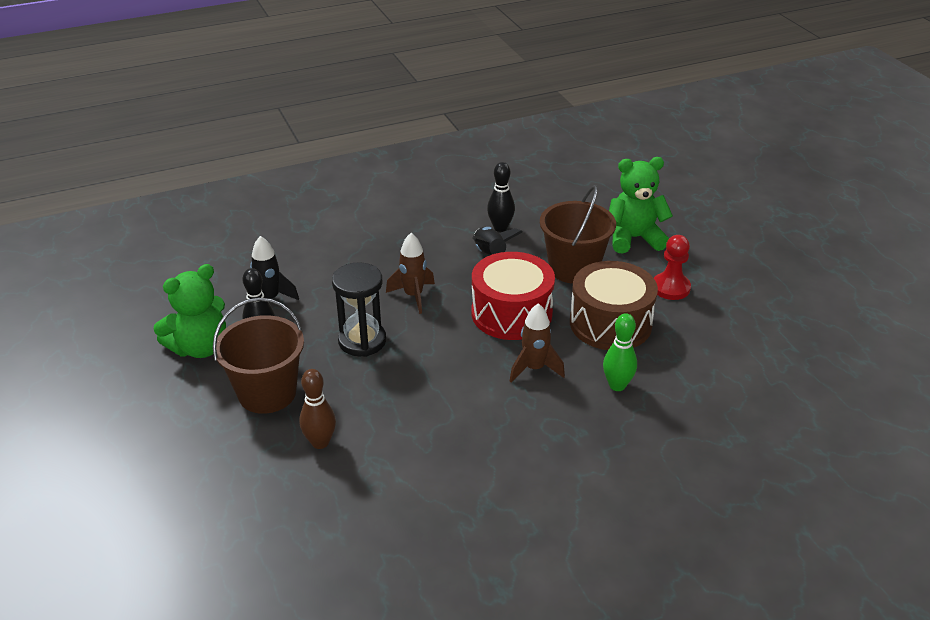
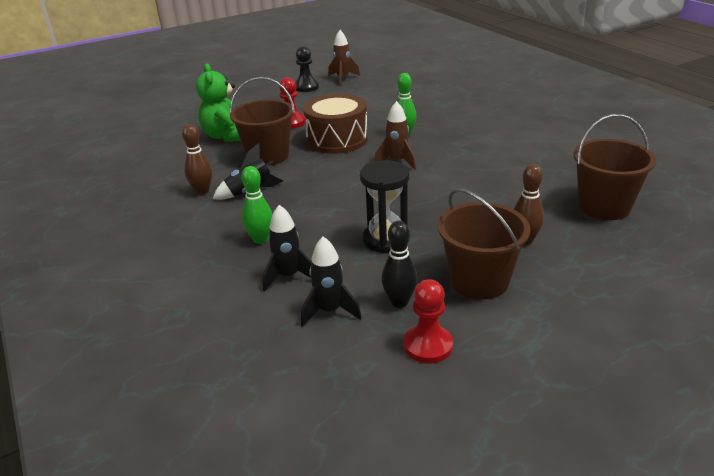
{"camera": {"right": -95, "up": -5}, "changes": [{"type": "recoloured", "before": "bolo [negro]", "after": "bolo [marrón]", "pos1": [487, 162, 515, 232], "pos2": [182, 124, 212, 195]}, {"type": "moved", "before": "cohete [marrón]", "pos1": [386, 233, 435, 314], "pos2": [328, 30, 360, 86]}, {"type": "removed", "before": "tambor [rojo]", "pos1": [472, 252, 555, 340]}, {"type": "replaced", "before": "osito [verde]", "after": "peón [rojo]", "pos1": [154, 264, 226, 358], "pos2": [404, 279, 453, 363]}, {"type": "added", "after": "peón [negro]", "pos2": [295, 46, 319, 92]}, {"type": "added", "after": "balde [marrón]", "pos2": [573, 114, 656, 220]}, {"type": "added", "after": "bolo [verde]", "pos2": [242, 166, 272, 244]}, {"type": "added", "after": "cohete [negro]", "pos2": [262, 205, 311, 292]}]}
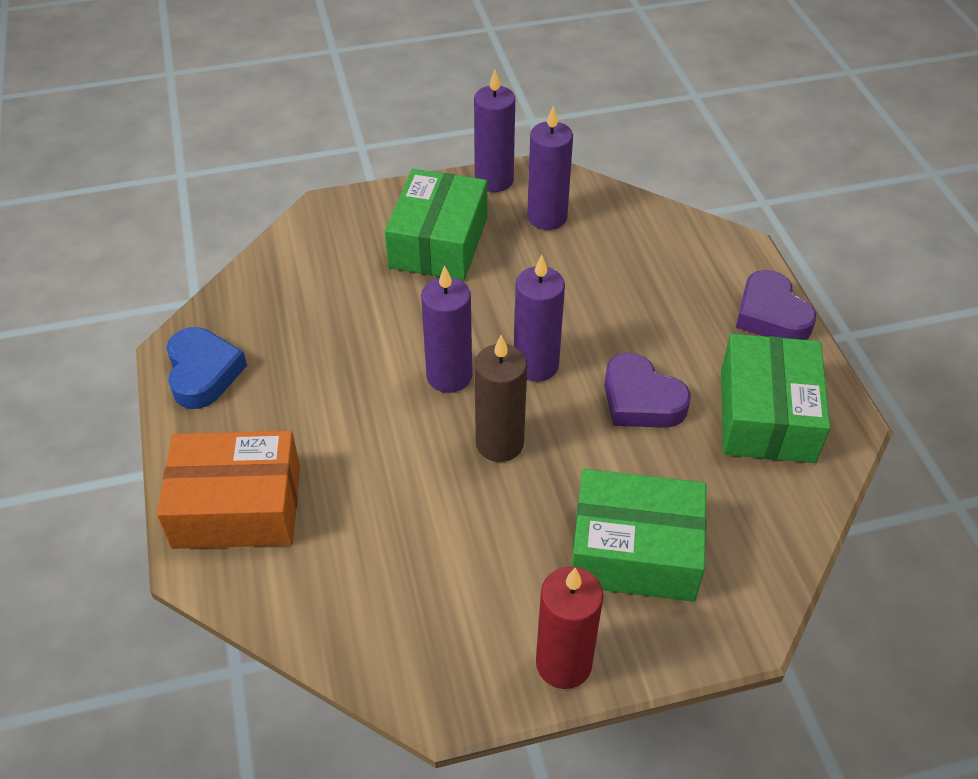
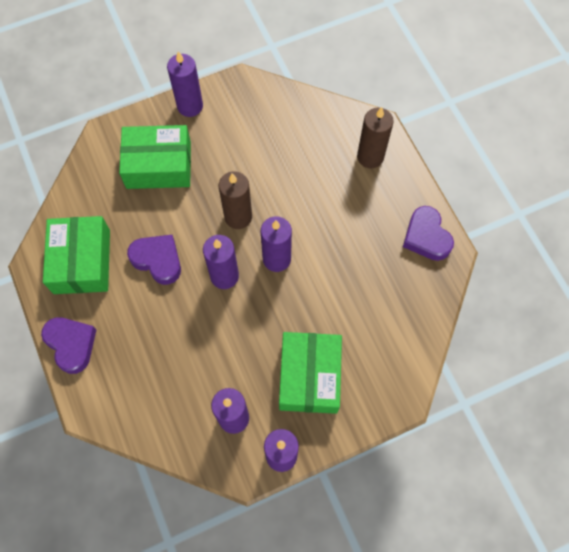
{"camera": {"right": 170, "up": 20}, "changes": [{"type": "recoloured", "before": "corazón [azul]", "after": "corazón [morado]", "pos1": [166, 327, 247, 409], "pos2": [403, 206, 454, 261]}, {"type": "replaced", "before": "caja [naranja]", "after": "vela [marrón]", "pos1": [157, 431, 300, 549], "pos2": [357, 107, 394, 169]}, {"type": "recoloured", "before": "vela [rojo]", "after": "vela [morado]", "pos1": [536, 566, 603, 689], "pos2": [167, 51, 203, 117]}]}
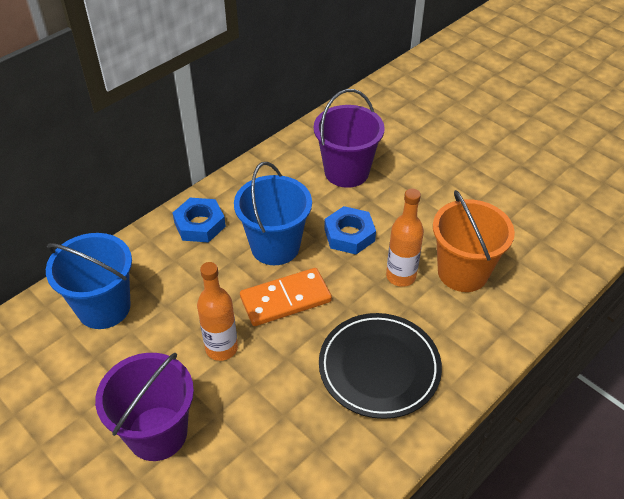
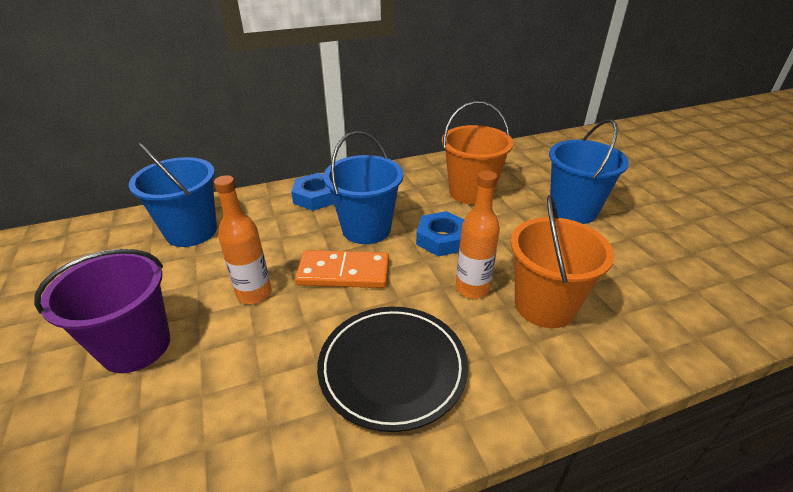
{"camera": {"right": 25, "up": -10}, "changes": [{"type": "recoloured", "before": "balde [morado]", "after": "balde [naranja]", "pos1": [314, 89, 385, 188], "pos2": [442, 101, 513, 205]}, {"type": "added", "after": "balde [azul]", "pos2": [549, 119, 629, 224]}]}
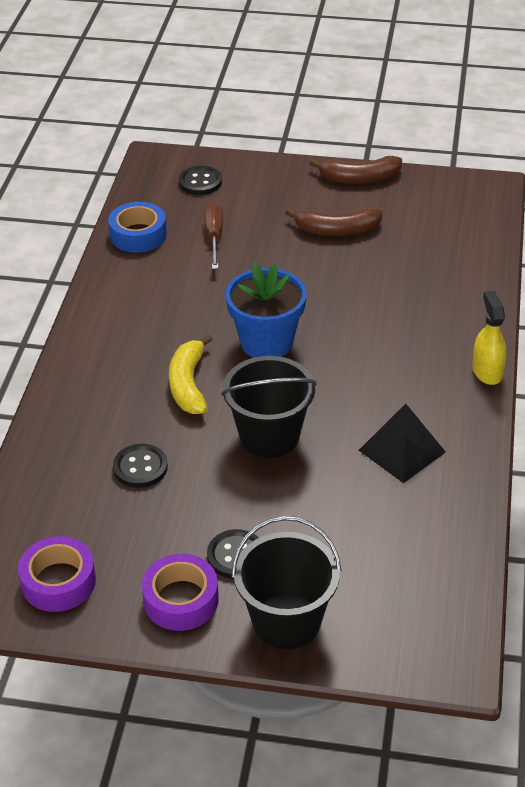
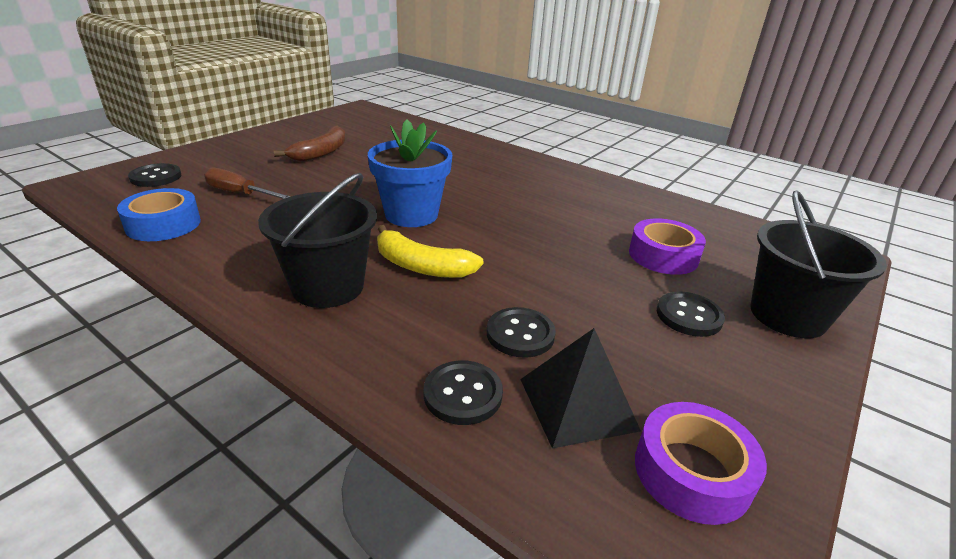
{"camera": {"right": -65, "up": -10}, "changes": [{"type": "removed", "before": "plátano [marrón]", "pos1": [309, 156, 402, 184]}, {"type": "removed", "before": "pulverizador [amarillo]", "pos1": [472, 291, 506, 385]}, {"type": "moved", "before": "balde [negro]", "pos1": [221, 356, 317, 458], "pos2": [258, 173, 377, 308]}, {"type": "moved", "before": "pirámide [negro]", "pos1": [359, 404, 446, 483], "pos2": [520, 328, 641, 449]}, {"type": "moved", "before": "cinta adhesiva [morado]", "pos1": [141, 554, 219, 631], "pos2": [629, 218, 706, 275]}, {"type": "added", "after": "botón [negro]", "pos2": [424, 360, 503, 425]}]}
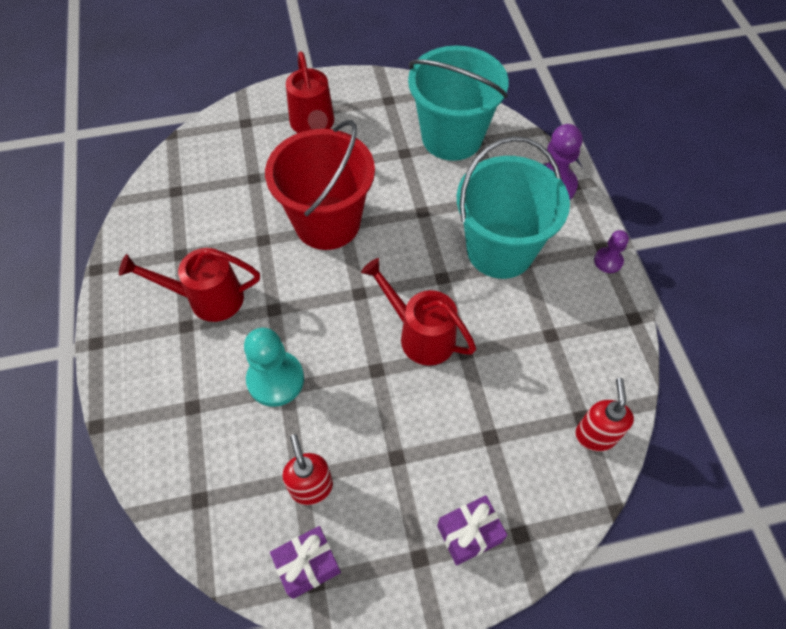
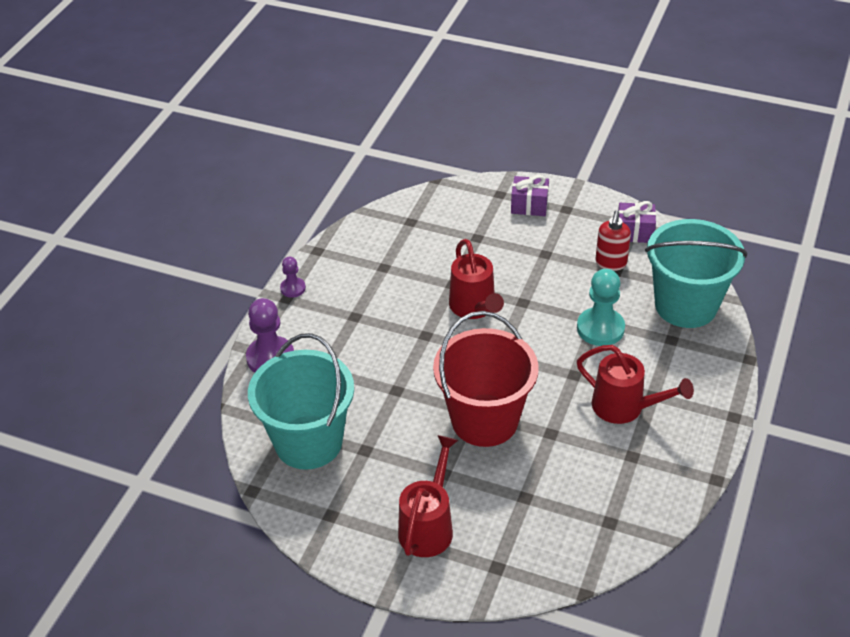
{"camera": {"right": -145, "up": -15}, "changes": [{"type": "moved", "before": "balde [turquesa]", "pos1": [457, 136, 570, 279], "pos2": [645, 219, 747, 328]}, {"type": "removed", "before": "dispensador de jabón [rojo]", "pos1": [575, 378, 634, 451]}]}
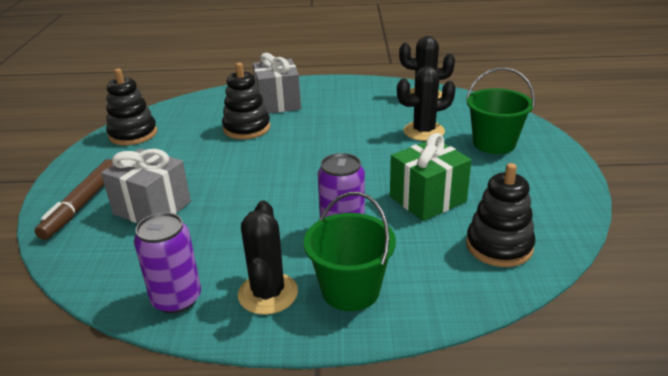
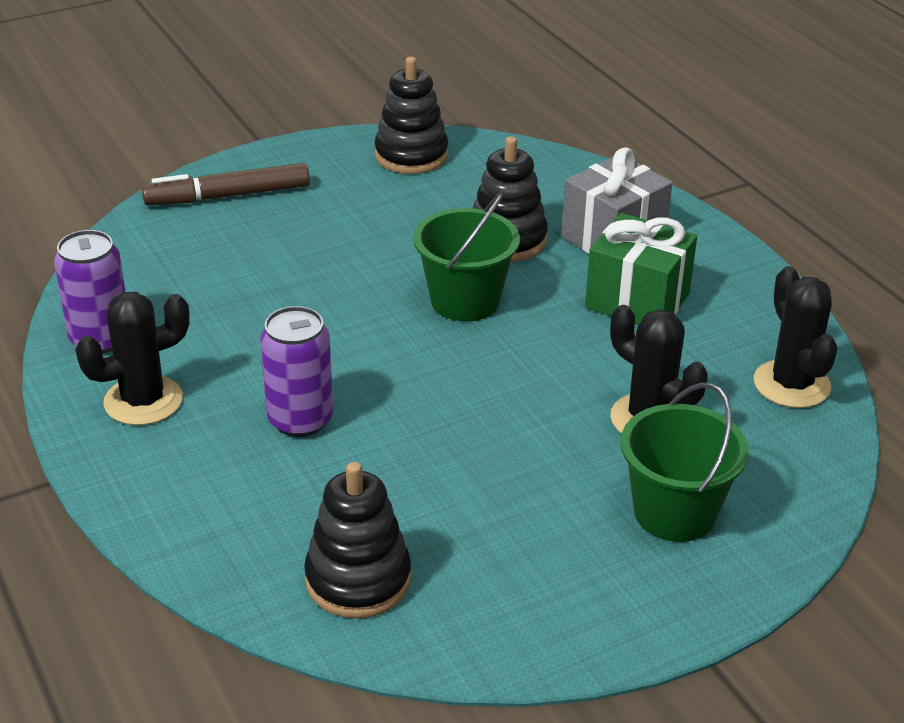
{"camera": {"right": 60, "up": 5}, "changes": [{"type": "moved", "before": "regalo [verde]", "pos1": [390, 133, 471, 221], "pos2": [585, 213, 697, 325]}, {"type": "removed", "before": "regalo [gris]", "pos1": [101, 148, 191, 223]}, {"type": "moved", "before": "balde [verde]", "pos1": [304, 192, 396, 311], "pos2": [413, 193, 520, 322]}]}
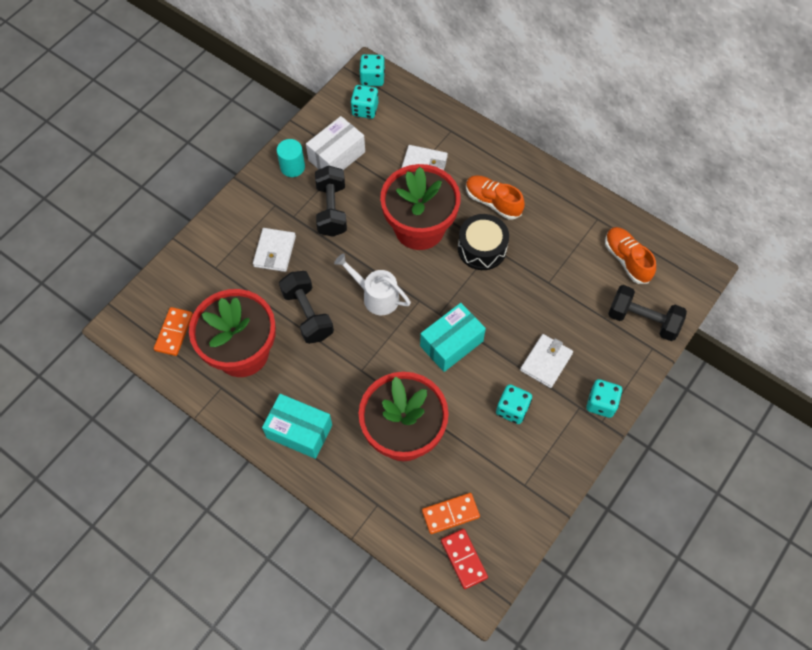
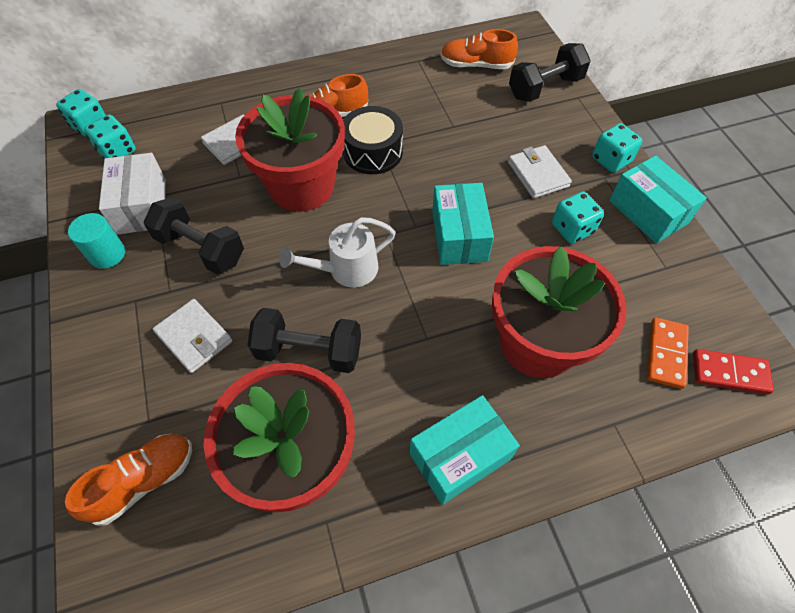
{"camera": {"right": -55, "up": -5}, "changes": [{"type": "removed", "before": "ficha de dominó [naranja]", "pos1": [154, 307, 193, 356]}, {"type": "added", "after": "caja [turquesa]", "pos2": [609, 156, 707, 244]}, {"type": "added", "after": "zapato [naranja]", "pos2": [65, 434, 192, 526]}]}
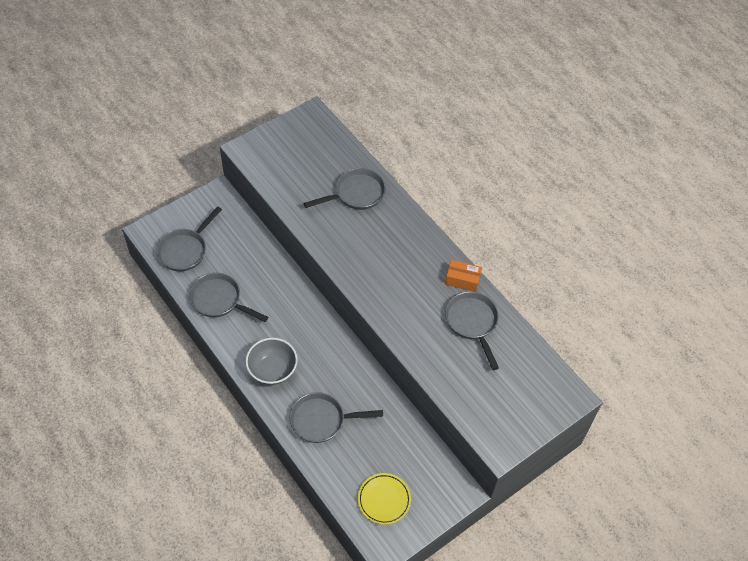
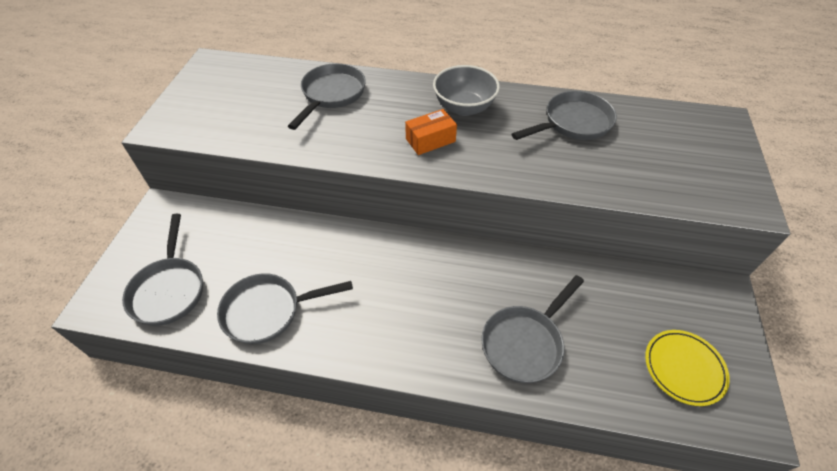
{"camera": {"right": -40, "up": -5}, "changes": [{"type": "moved", "before": "caja [naranja]", "pos1": [445, 260, 482, 292], "pos2": [405, 109, 457, 155]}, {"type": "turned", "before": "sartén [gris]", "pos1": [445, 291, 499, 370], "pos2": [512, 91, 617, 140], "turn": 120}, {"type": "moved", "before": "cuenco [gris]", "pos1": [246, 338, 298, 385], "pos2": [433, 65, 500, 116]}]}
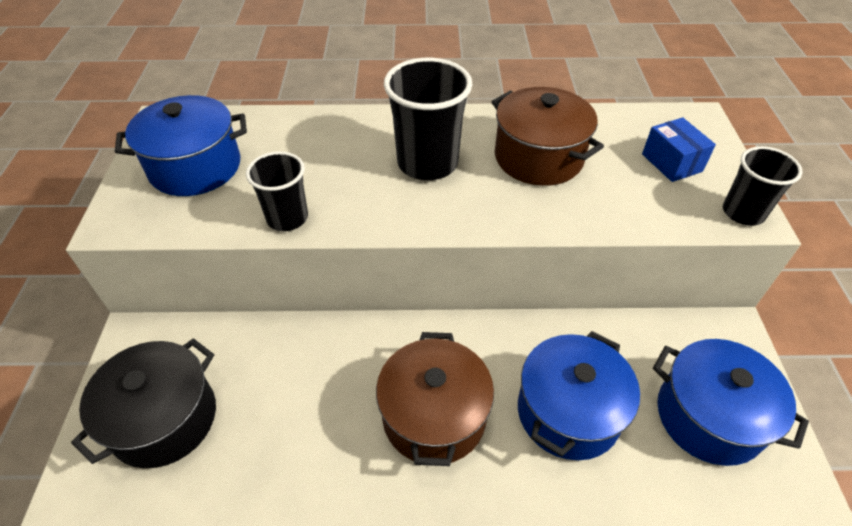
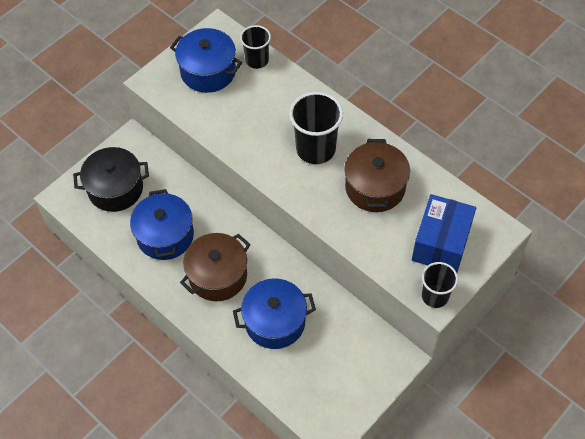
{"camera": {"right": 45, "up": 10}, "changes": [{"type": "resized", "before": "caja [azul]", "pos1": [642, 117, 716, 182], "pos2": [412, 194, 476, 272], "scale": 1.72}, {"type": "moved", "before": "vaso [negro]", "pos1": [246, 151, 308, 231], "pos2": [240, 25, 271, 69]}, {"type": "moved", "before": "olla [azul]", "pos1": [653, 339, 809, 466], "pos2": [130, 189, 194, 260]}]}
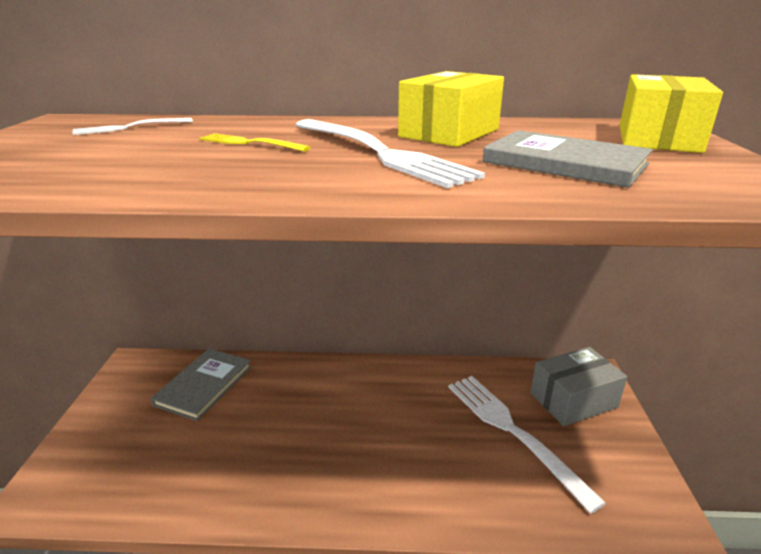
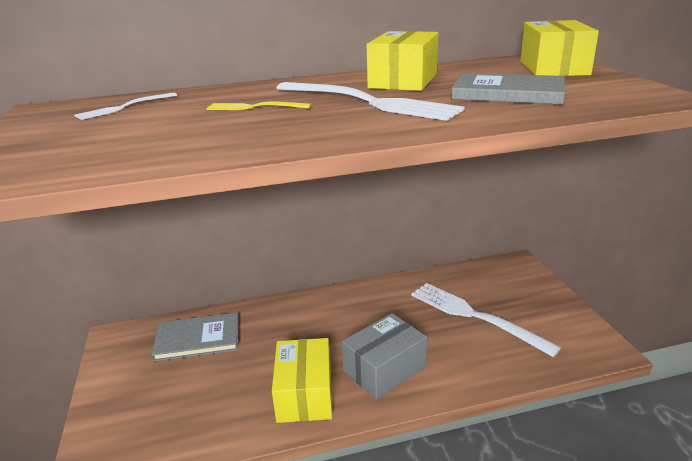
{"camera": {"right": -15, "up": 0}, "changes": [{"type": "moved", "before": "caja [gris]", "pos1": [530, 347, 627, 426], "pos2": [342, 313, 427, 399]}, {"type": "turned", "before": "libro [gris]", "pos1": [150, 348, 252, 421], "pos2": [152, 313, 239, 362], "turn": 75}, {"type": "added", "after": "caja [amarillo]", "pos2": [272, 338, 332, 423]}]}
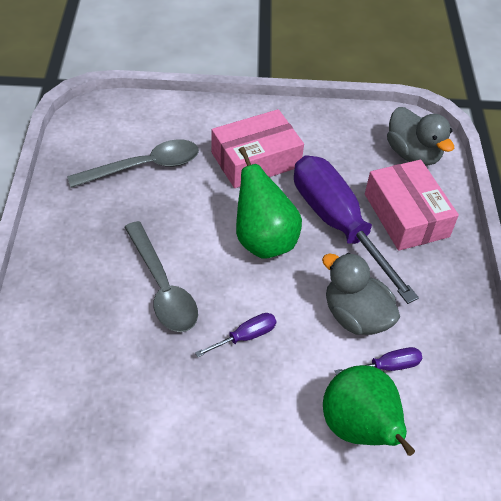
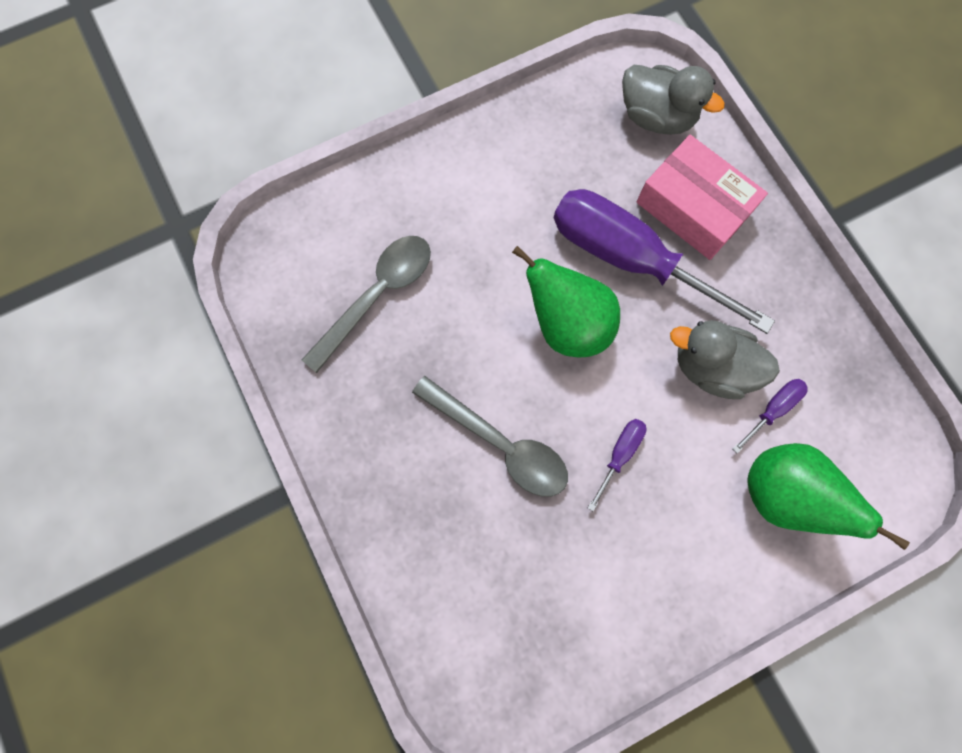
{"camera": {"right": -25, "up": 25}, "changes": [{"type": "removed", "before": "caja [rosa]", "pos1": [211, 109, 304, 188]}]}
